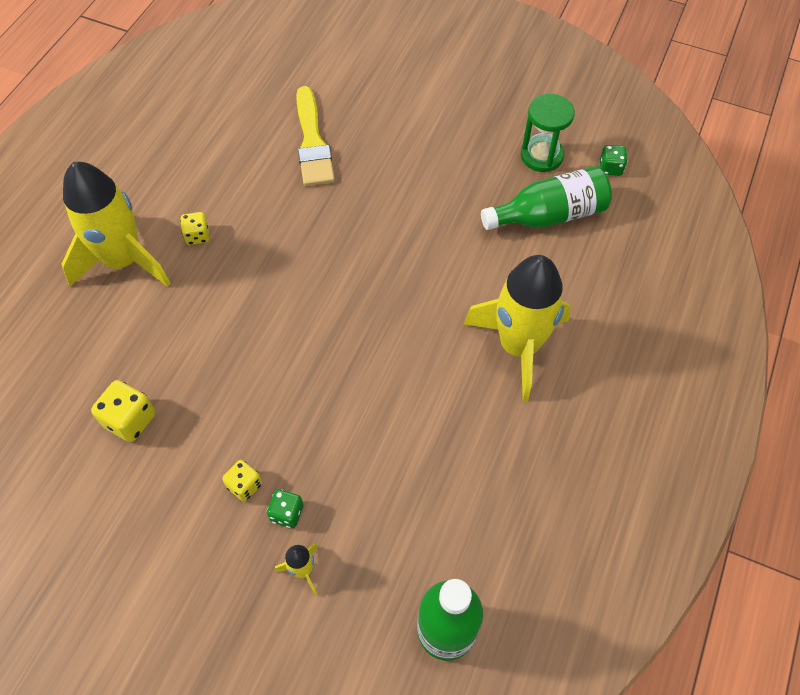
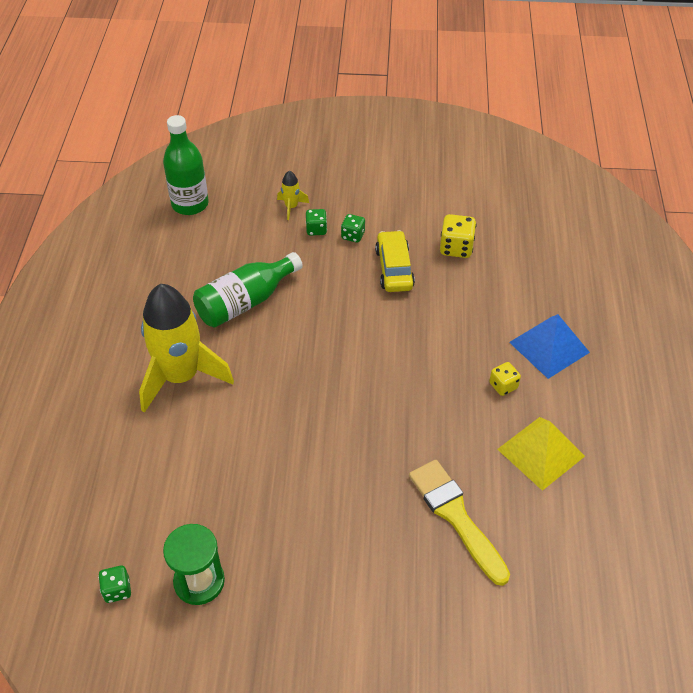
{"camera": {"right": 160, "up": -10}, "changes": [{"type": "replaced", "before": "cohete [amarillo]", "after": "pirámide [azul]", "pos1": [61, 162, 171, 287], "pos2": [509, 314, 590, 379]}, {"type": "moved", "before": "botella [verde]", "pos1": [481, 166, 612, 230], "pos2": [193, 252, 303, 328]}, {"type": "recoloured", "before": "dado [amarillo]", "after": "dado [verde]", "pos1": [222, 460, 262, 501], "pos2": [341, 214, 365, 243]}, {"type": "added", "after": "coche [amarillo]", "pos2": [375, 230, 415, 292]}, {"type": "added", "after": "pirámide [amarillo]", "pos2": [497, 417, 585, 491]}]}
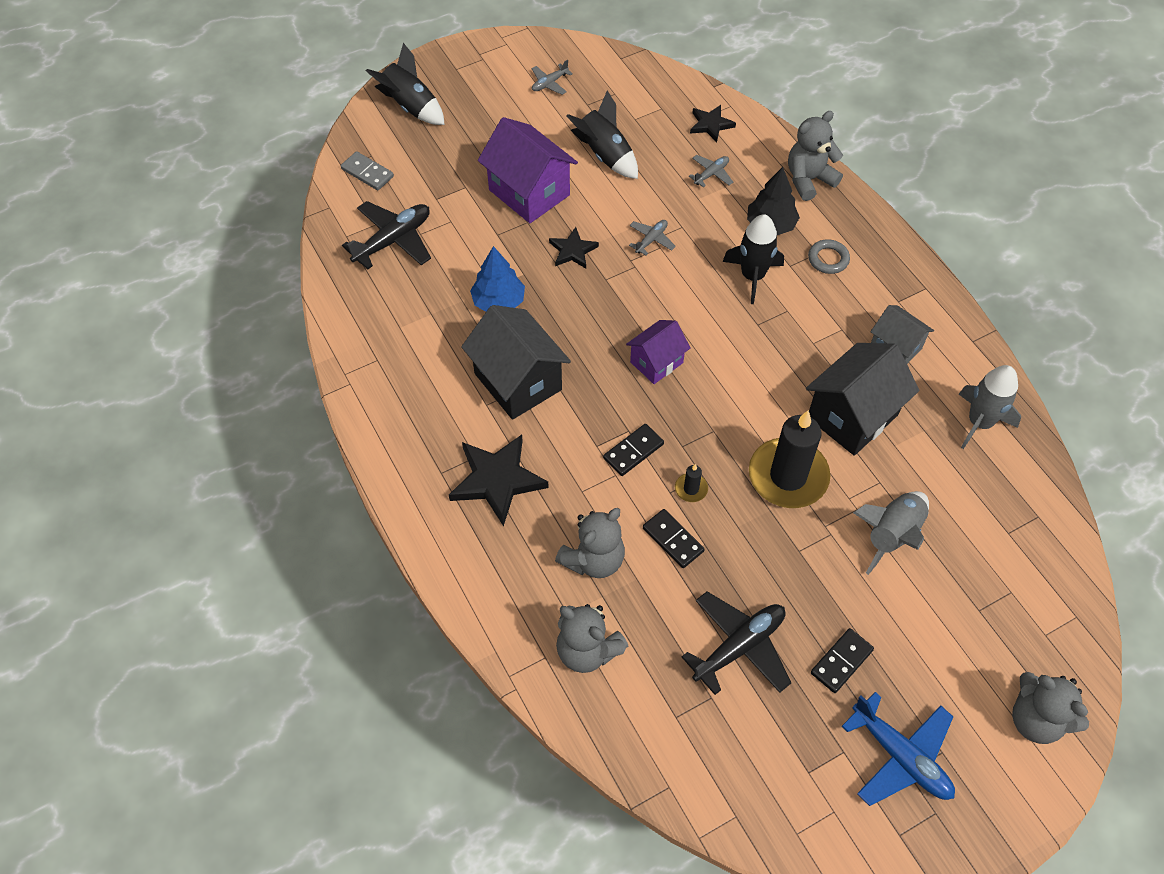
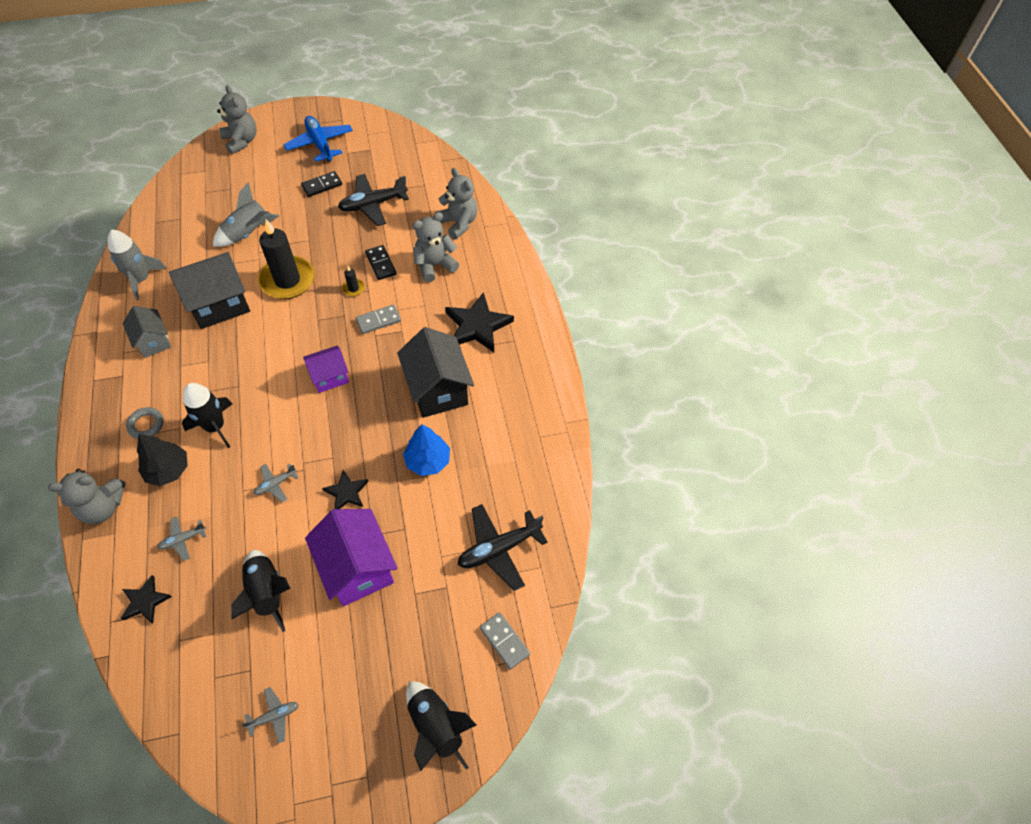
{"camera": {"right": -165, "up": 0}, "changes": [{"type": "recoloured", "before": "ficha de dominó [negro]", "after": "ficha de dominó [gris]", "pos1": [603, 424, 664, 476], "pos2": [356, 304, 401, 334]}]}
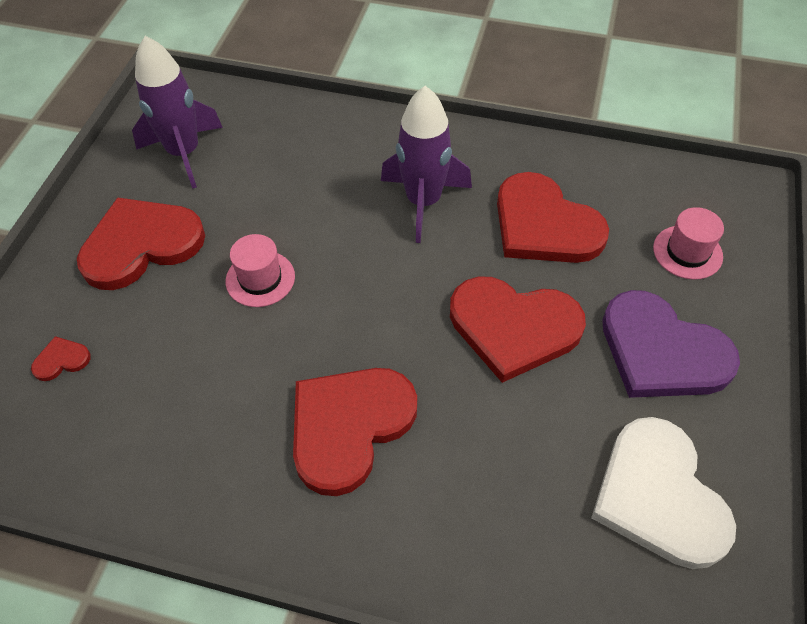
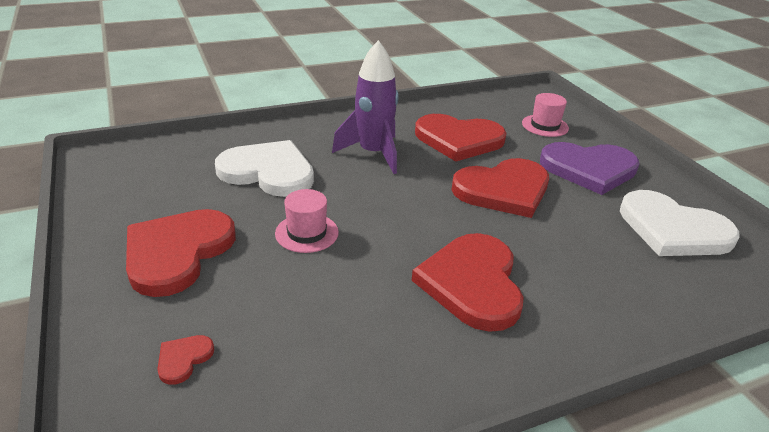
{"camera": {"right": -40, "up": -20}, "changes": [{"type": "removed", "before": "cohete [morado]", "pos1": [132, 36, 223, 189]}, {"type": "added", "after": "corazón [blanco]", "pos2": [215, 140, 314, 197]}]}
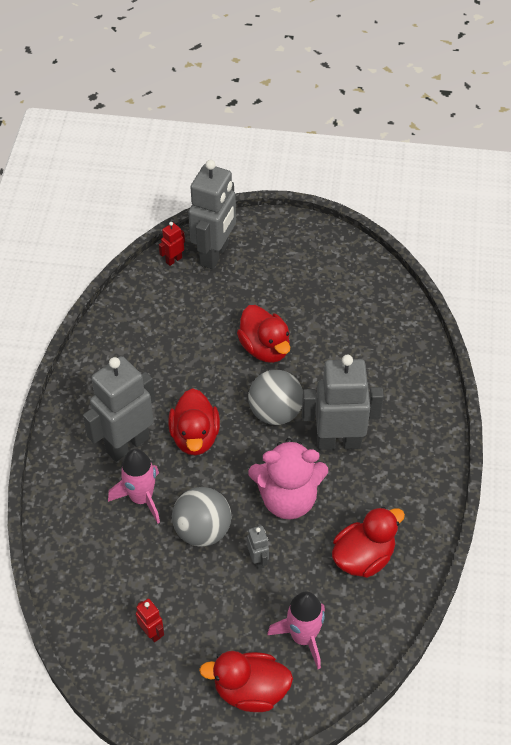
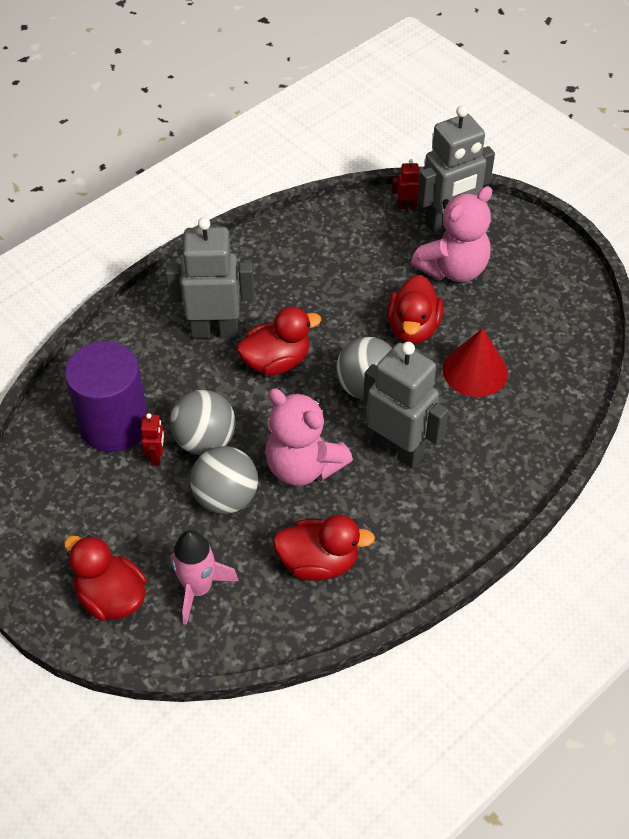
{"camera": {"right": 40, "up": 0}, "changes": [{"type": "turned", "before": "pato [rojo]", "pos1": [168, 388, 220, 455], "pos2": [237, 306, 321, 375], "turn": -150}, {"type": "removed", "before": "cohete [rosa]", "pos1": [108, 449, 160, 524]}, {"type": "replaced", "before": "robot [gris]", "after": "pelota [gris]", "pos1": [247, 526, 269, 570], "pos2": [190, 446, 258, 514]}, {"type": "moved", "before": "robot [rojo]", "pos1": [136, 599, 164, 643], "pos2": [141, 413, 165, 466]}, {"type": "added", "after": "osito [rosa]", "pos2": [411, 186, 492, 282]}, {"type": "added", "after": "cono [rojo]", "pos2": [442, 328, 508, 397]}, {"type": "added", "after": "cilindro [morado]", "pos2": [65, 341, 148, 452]}]}
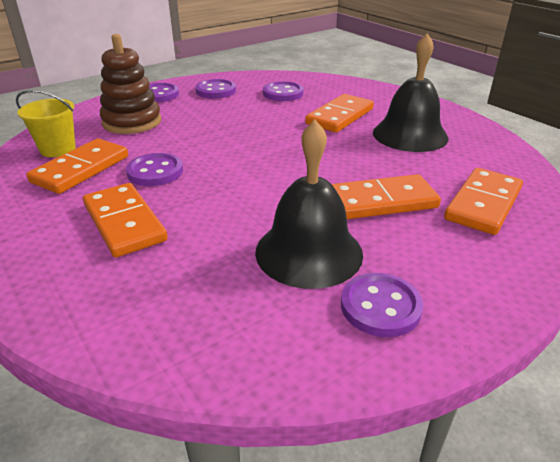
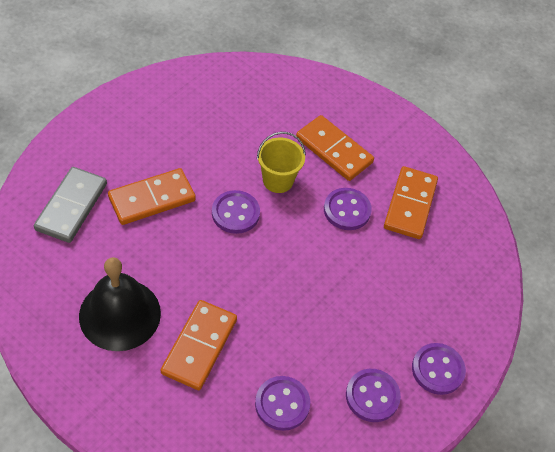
{"camera": {"right": 160, "up": 20}, "changes": [{"type": "removed", "before": "juguete apilable [marrón]", "pos1": [100, 34, 161, 134]}, {"type": "moved", "before": "balde [amarillo]", "pos1": [16, 90, 76, 157], "pos2": [257, 132, 306, 193]}, {"type": "removed", "before": "campana [negro]", "pos1": [255, 120, 363, 289]}, {"type": "recoloured", "before": "ficha de dominó [naranja]", "after": "ficha de dominó [gris]", "pos1": [444, 168, 523, 235], "pos2": [34, 167, 107, 243]}, {"type": "moved", "before": "botón [morado]", "pos1": [341, 273, 423, 337], "pos2": [212, 190, 260, 234]}]}
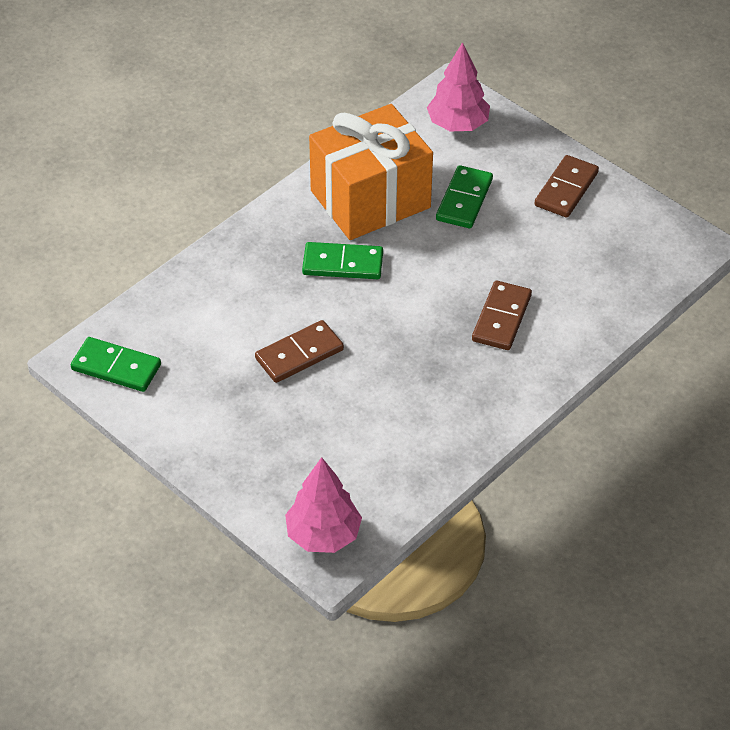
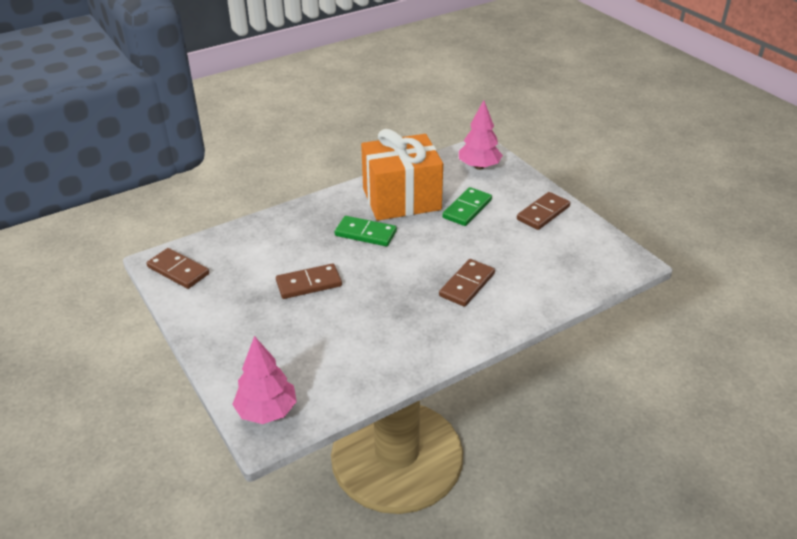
{"camera": {"right": 15, "up": -10}, "changes": [{"type": "recoloured", "before": "ficha de dominó [verde]", "after": "ficha de dominó [marrón]", "pos1": [71, 337, 161, 392], "pos2": [146, 248, 209, 289]}]}
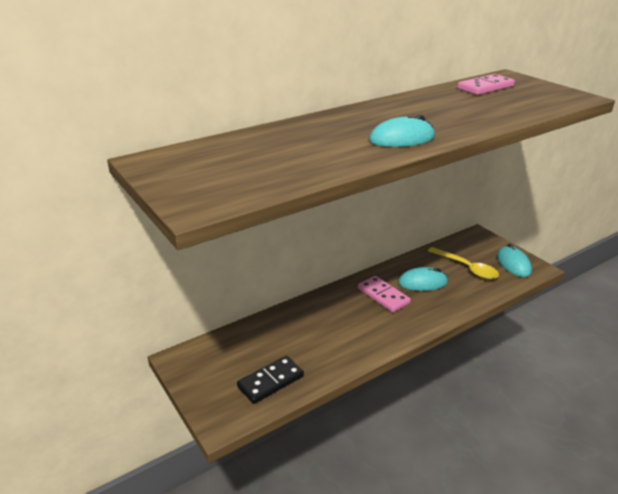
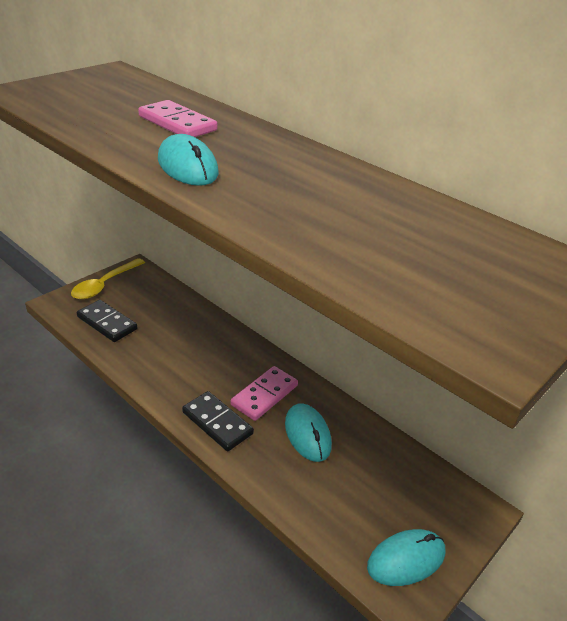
{"camera": {"right": 75, "up": 5}, "changes": [{"type": "moved", "before": "ficha de dominó [rosa]", "pos1": [457, 74, 515, 95], "pos2": [138, 100, 217, 137]}, {"type": "moved", "before": "cuchara [amarillo]", "pos1": [428, 247, 499, 279], "pos2": [71, 258, 145, 299]}, {"type": "added", "after": "ficha de dominó [negro]", "pos2": [182, 391, 254, 451]}]}
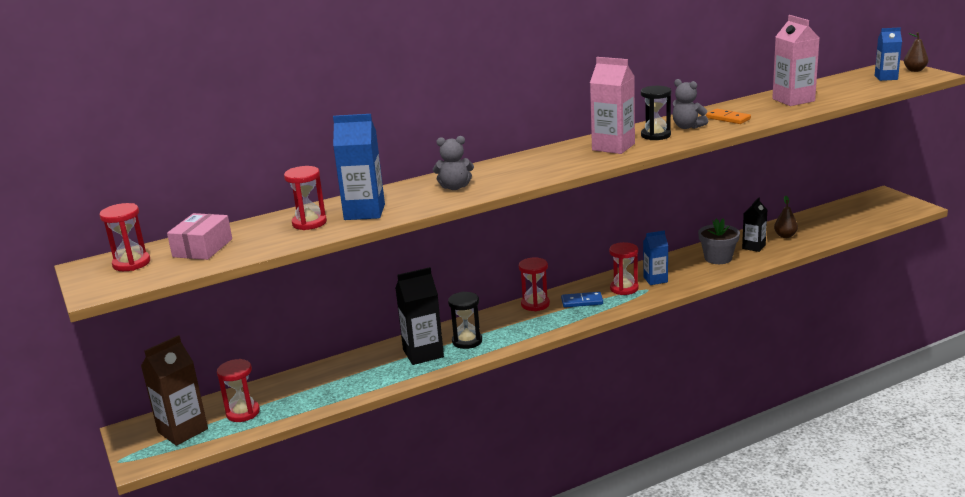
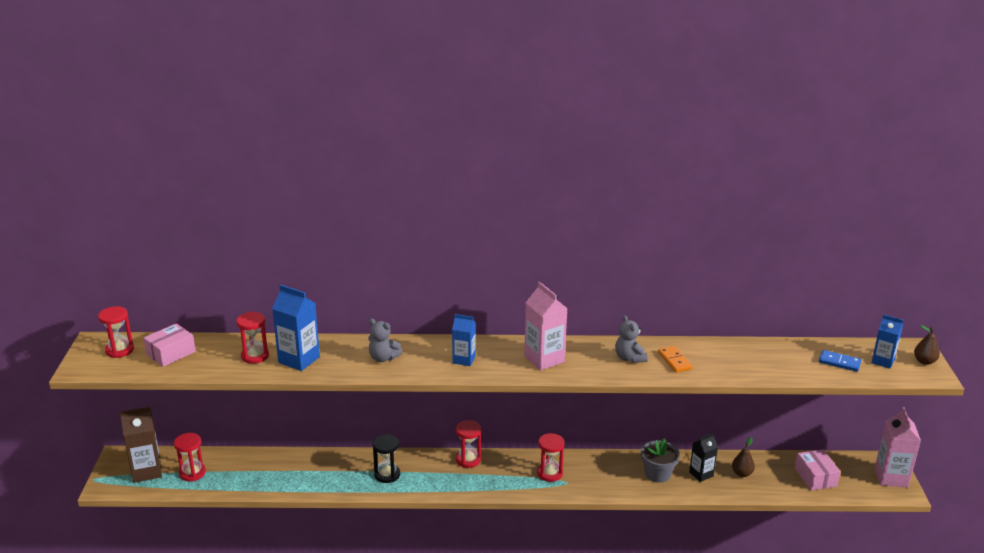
{"camera": {"right": 25, "up": 5}, "changes": [{"type": "moved", "before": "cartón de leche [rosa]", "pos1": [772, 15, 820, 106], "pos2": [875, 407, 921, 488]}, {"type": "removed", "before": "reloj de arena [negro]", "pos1": [641, 86, 671, 140]}, {"type": "moved", "before": "cartón de leche [azul]", "pos1": [643, 230, 668, 285], "pos2": [452, 314, 476, 366]}, {"type": "removed", "before": "cartón de leche [negro]", "pos1": [395, 267, 444, 365]}, {"type": "moved", "before": "ficha de dominó [azul]", "pos1": [561, 292, 603, 308], "pos2": [819, 350, 861, 372]}, {"type": "added", "after": "caja [rosa]", "pos2": [795, 449, 841, 490]}]}
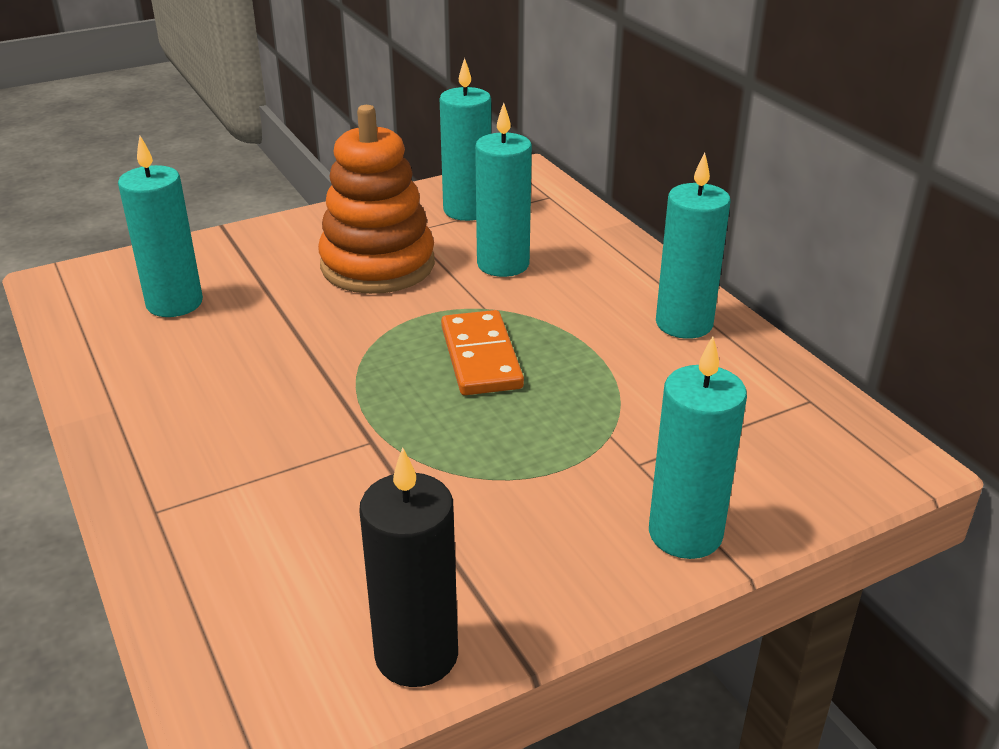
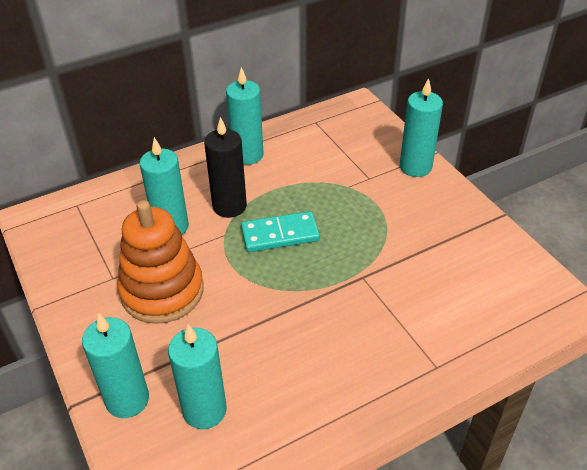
{"camera": {"right": -90, "up": 10}, "changes": [{"type": "moved", "before": "vela [turquesa]", "pos1": [439, 58, 491, 221], "pos2": [82, 313, 149, 418]}, {"type": "recoloured", "before": "ficha de dominó [naranja]", "after": "ficha de dominó [turquesa]", "pos1": [441, 310, 524, 395], "pos2": [241, 211, 320, 252]}, {"type": "moved", "before": "vela [negro]", "pos1": [359, 447, 458, 687], "pos2": [204, 117, 247, 218]}]}
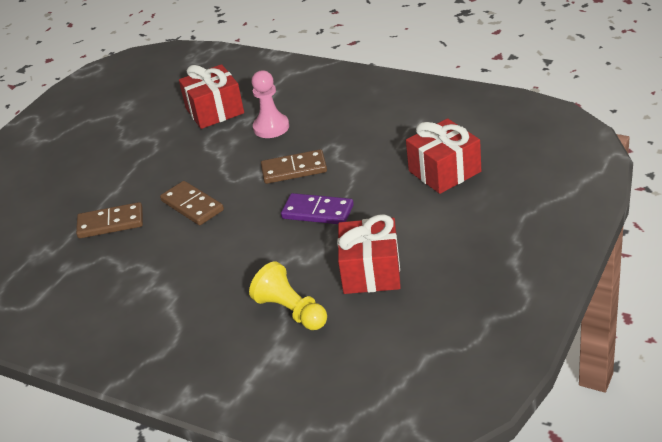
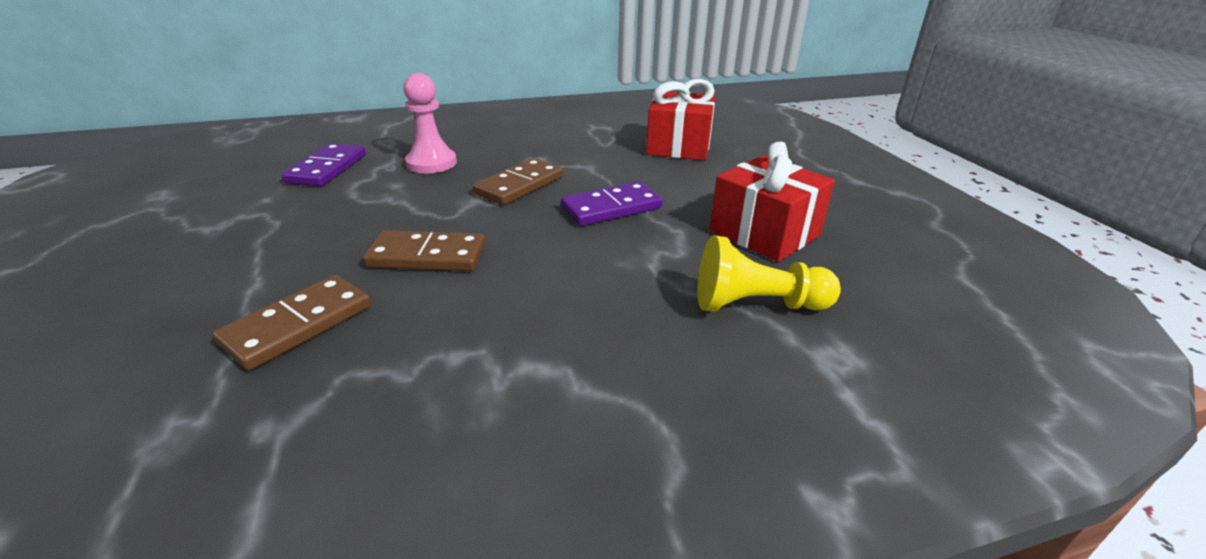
{"camera": {"right": -50, "up": -5}, "changes": [{"type": "replaced", "before": "regalo [rojo]", "after": "ficha de dominó [morado]", "pos1": [179, 64, 244, 129], "pos2": [282, 143, 366, 187]}]}
